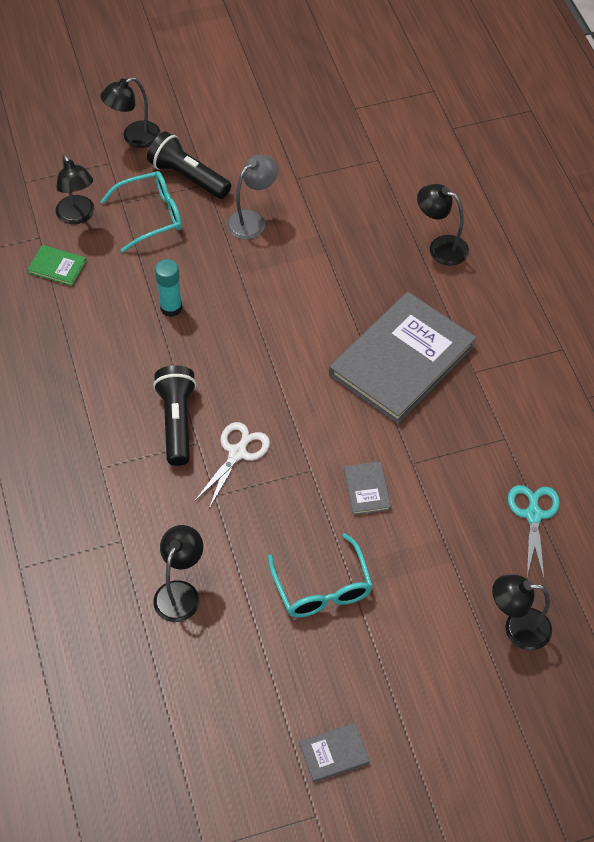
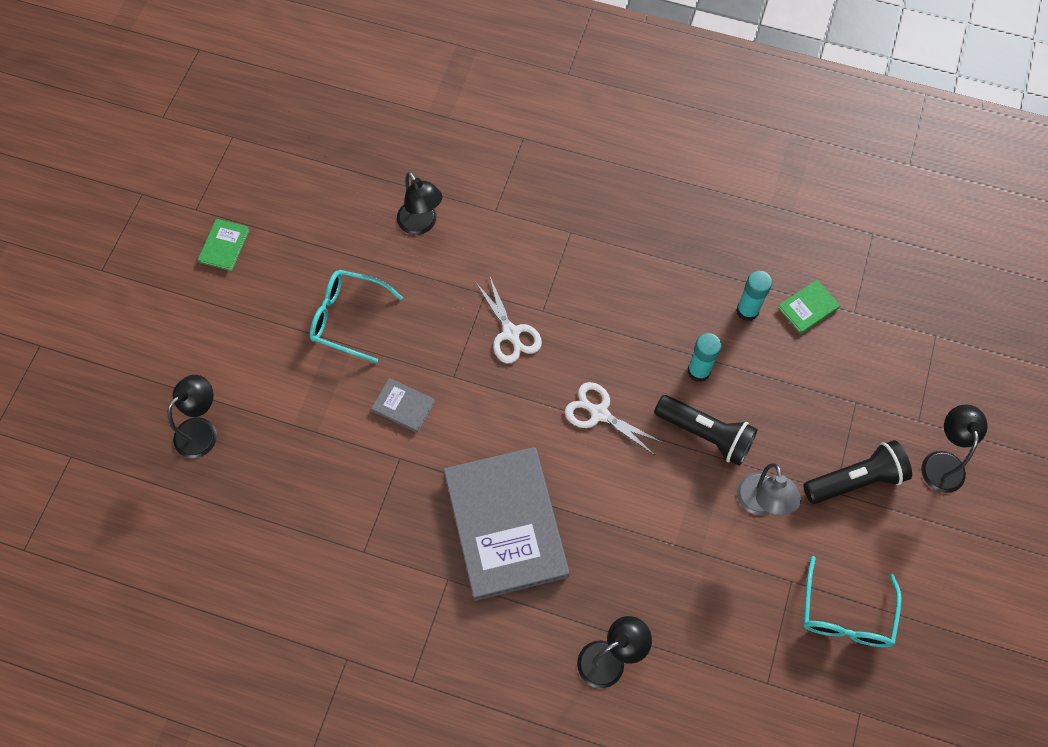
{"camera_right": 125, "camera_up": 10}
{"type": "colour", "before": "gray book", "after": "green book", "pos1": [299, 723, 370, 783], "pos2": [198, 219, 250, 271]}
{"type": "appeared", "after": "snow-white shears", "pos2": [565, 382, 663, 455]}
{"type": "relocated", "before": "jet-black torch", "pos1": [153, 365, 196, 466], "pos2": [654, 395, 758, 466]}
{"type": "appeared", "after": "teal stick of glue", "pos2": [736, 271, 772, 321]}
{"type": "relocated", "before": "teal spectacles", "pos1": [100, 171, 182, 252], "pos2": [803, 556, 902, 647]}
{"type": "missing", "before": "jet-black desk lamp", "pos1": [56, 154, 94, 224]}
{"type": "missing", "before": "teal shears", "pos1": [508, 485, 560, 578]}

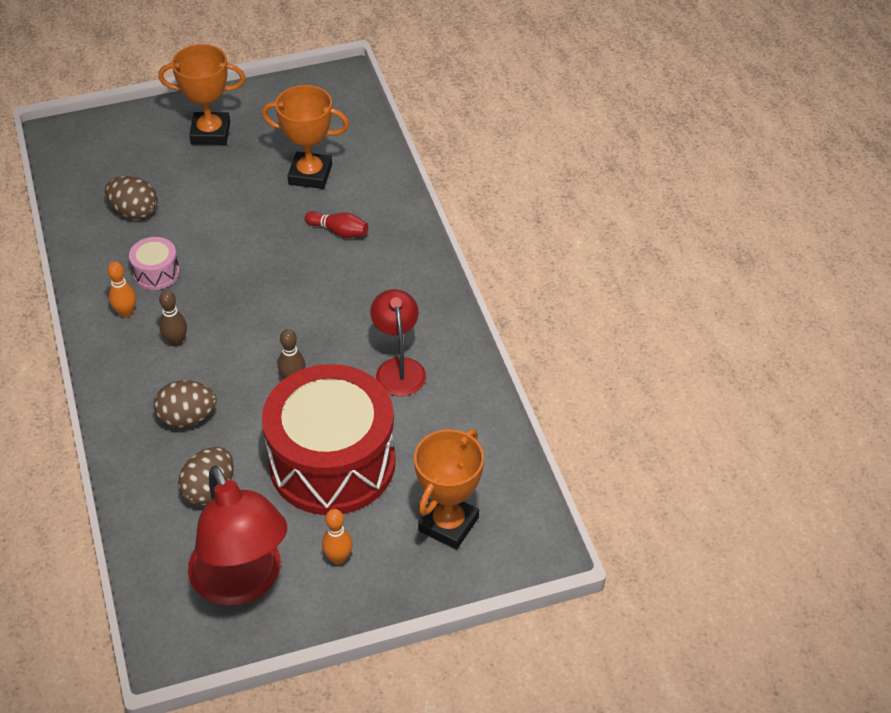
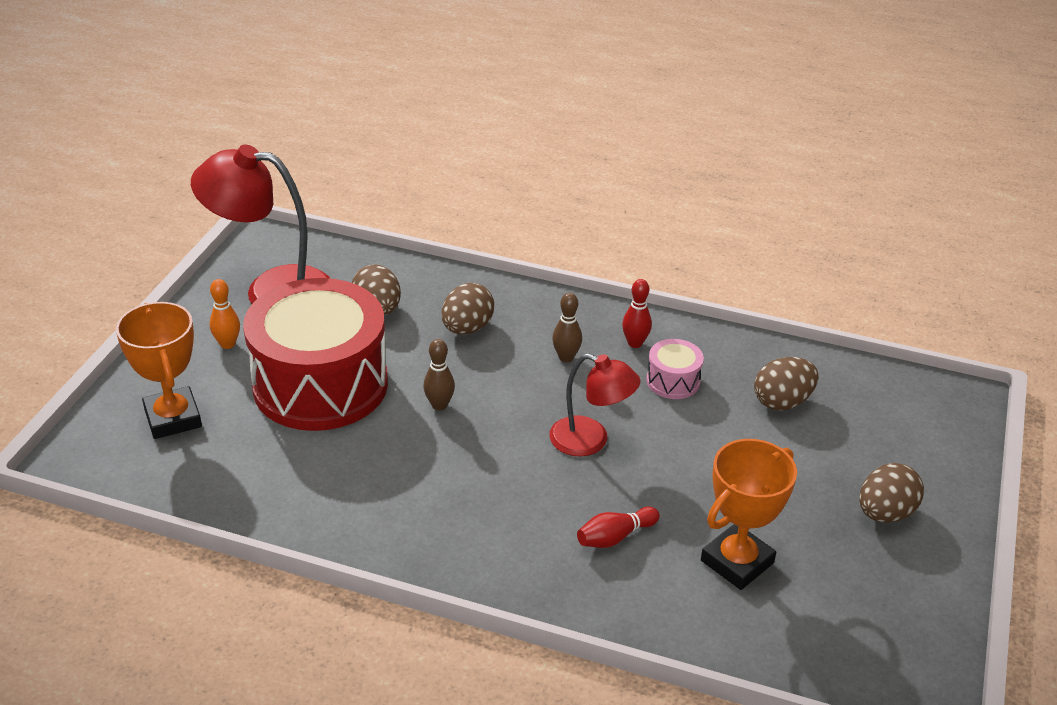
{"camera_right": 125, "camera_up": -10}
{"type": "relocated", "before": "scarlet desk lamp", "pos1": [370, 289, 426, 396], "pos2": [549, 353, 640, 457]}
{"type": "colour", "before": "bright orange bowling pin", "after": "scarlet bowling pin", "pos1": [107, 262, 136, 318], "pos2": [622, 279, 652, 348]}
{"type": "exchanged", "before": "bright orange trophy", "after": "brown egg shape", "pos1": [158, 44, 245, 145], "pos2": [859, 463, 924, 523]}

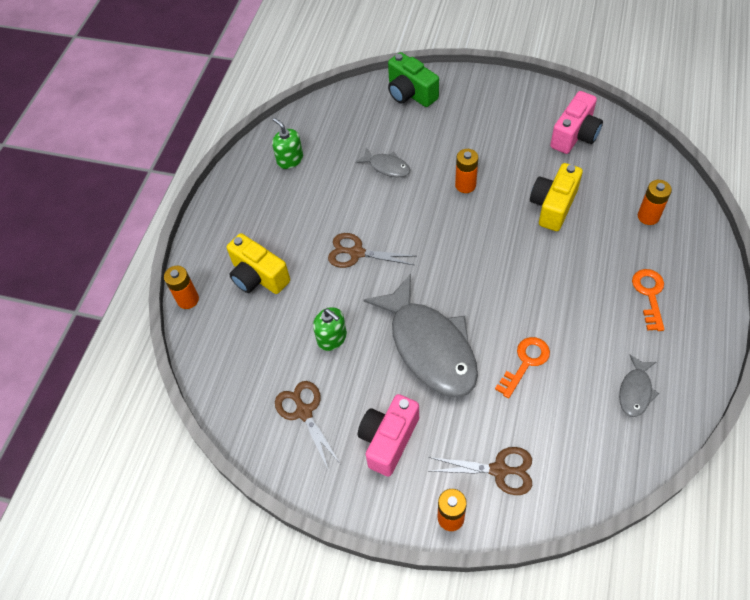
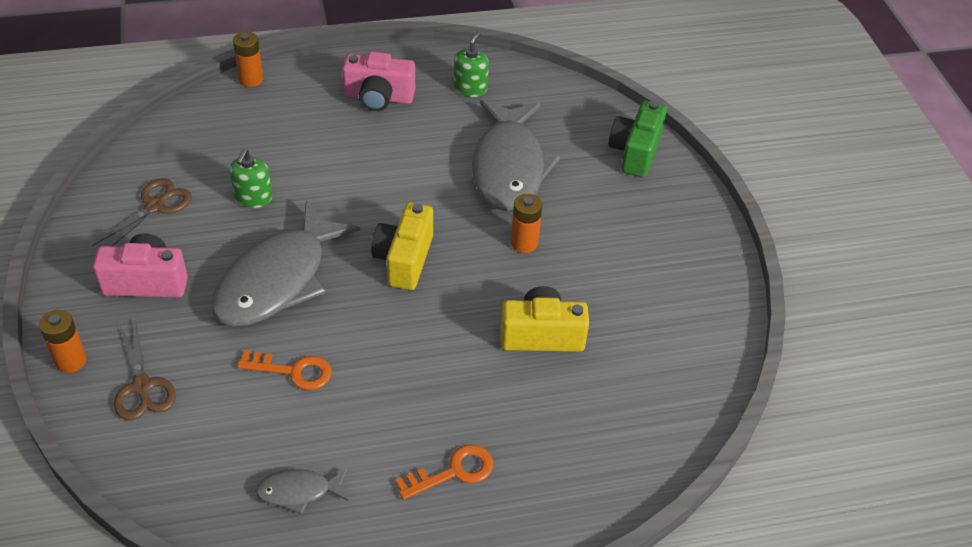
{"camera_right": 55, "camera_up": -10}
{"type": "relocated", "before": "pink photo camera", "pos1": [550, 91, 603, 154], "pos2": [342, 52, 415, 111]}
{"type": "relocated", "before": "yellow photo camera", "pos1": [227, 233, 290, 294], "pos2": [371, 202, 433, 290]}
{"type": "size", "before": "gray toy fish", "pos1": [355, 148, 410, 178], "pos2": [472, 100, 560, 211], "scale": 2.25}
{"type": "missing", "before": "brown shears", "pos1": [328, 233, 415, 268]}
{"type": "missing", "before": "bright orange power cell", "pos1": [638, 180, 672, 225]}

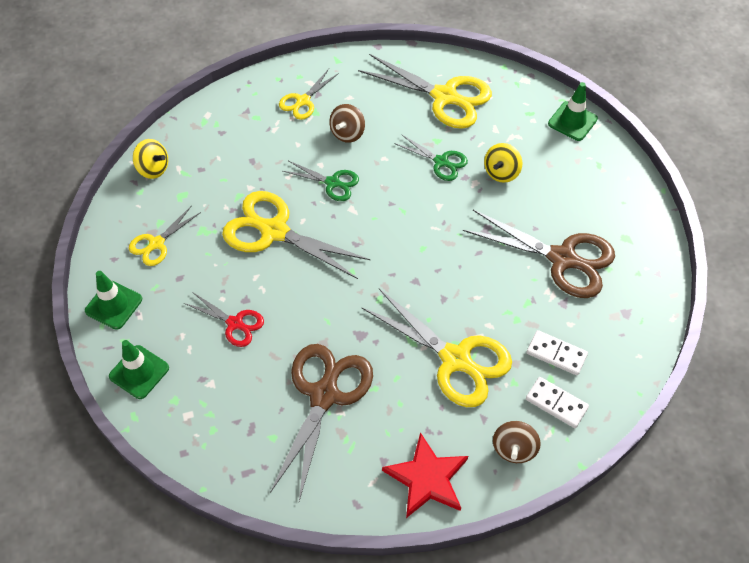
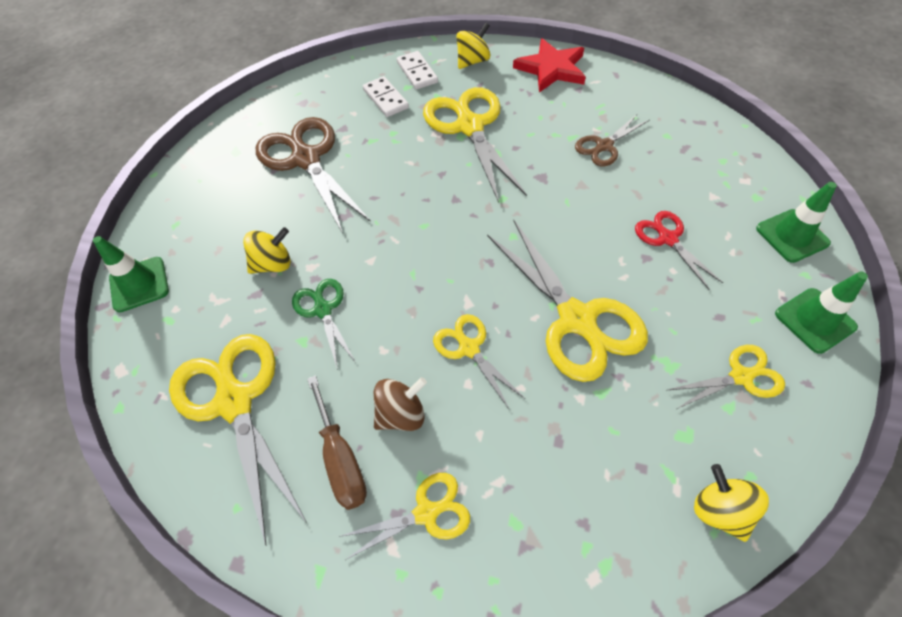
{"camera_right": -145, "camera_up": 0}
{"type": "appeared", "after": "brown screwdriver", "pos2": [307, 375, 367, 510]}
{"type": "colour", "before": "green shears", "after": "yellow shears", "pos1": [283, 161, 359, 201], "pos2": [433, 314, 525, 409]}
{"type": "colour", "before": "brown whirligig", "after": "yellow whirligig", "pos1": [493, 421, 541, 463], "pos2": [456, 22, 490, 69]}
{"type": "size", "before": "brown shears", "pos1": [270, 344, 373, 501], "pos2": [575, 113, 650, 166], "scale": 0.54}

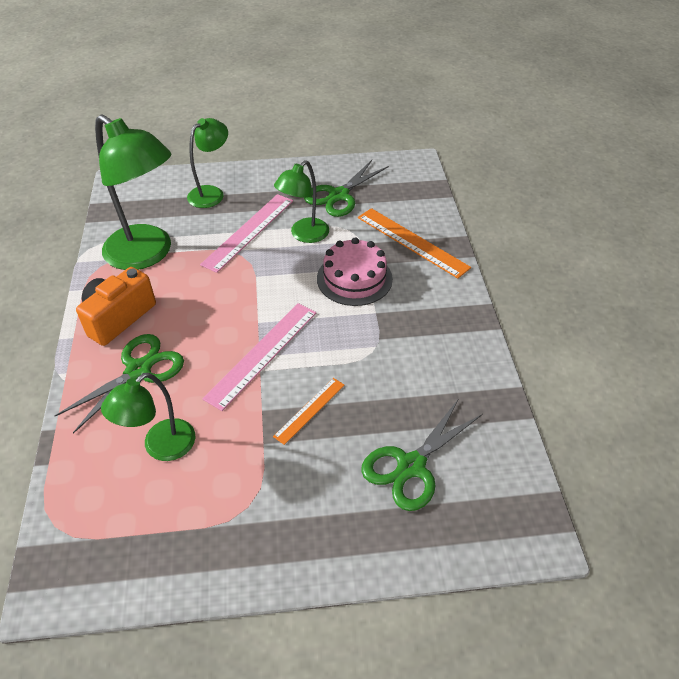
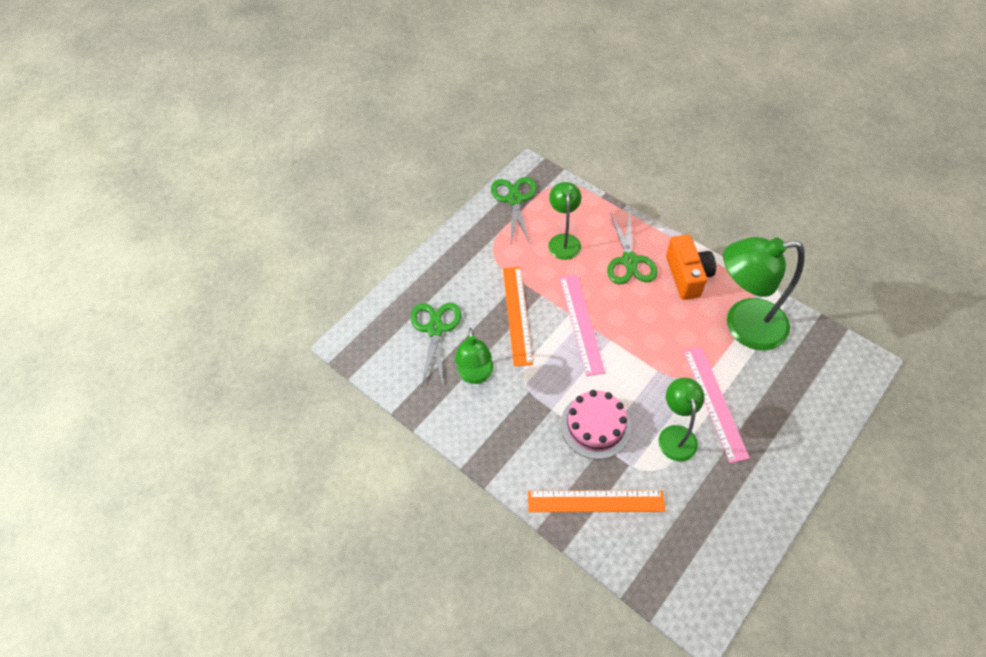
{"camera_right": 140, "camera_up": 10}
{"type": "relocated", "before": "green desk lamp", "pos1": [187, 118, 228, 208], "pos2": [455, 328, 494, 384]}
{"type": "relocated", "before": "green shears", "pos1": [304, 160, 389, 217], "pos2": [491, 177, 537, 243]}
{"type": "size", "before": "bright orange ruler", "pos1": [273, 378, 345, 445], "pos2": [503, 267, 533, 367], "scale": 1.76}

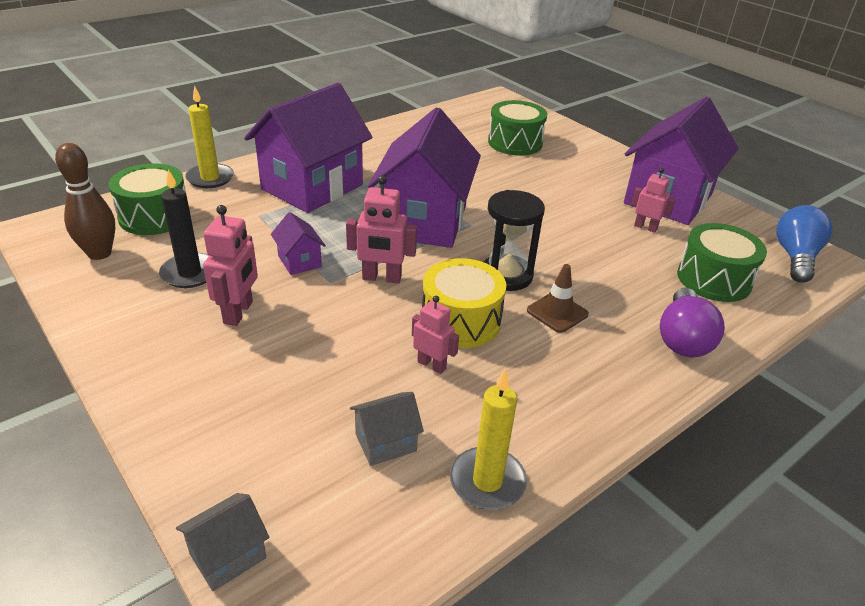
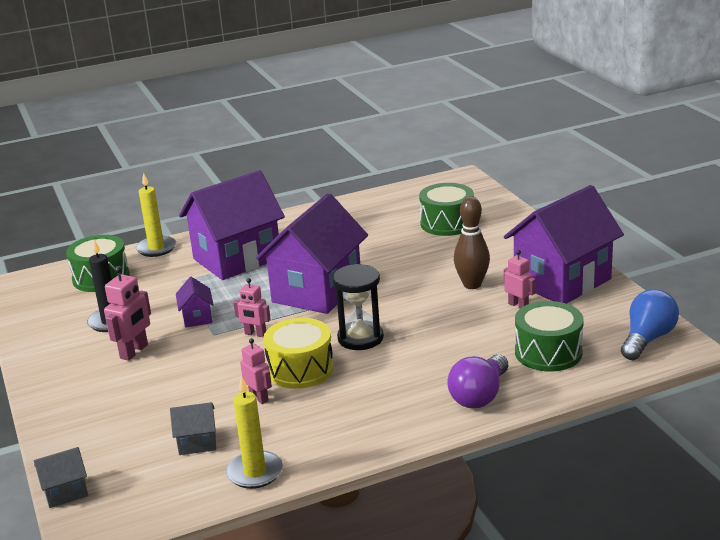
{"camera_right": 20, "camera_up": -10}
{"type": "size", "before": "pink robot", "pos1": [346, 175, 417, 283], "pos2": [233, 278, 271, 337], "scale": 0.66}
{"type": "relocated", "before": "brown bowling pin", "pos1": [55, 143, 115, 260], "pos2": [454, 196, 490, 289]}
{"type": "missing", "before": "brown safety cone", "pos1": [527, 264, 589, 333]}

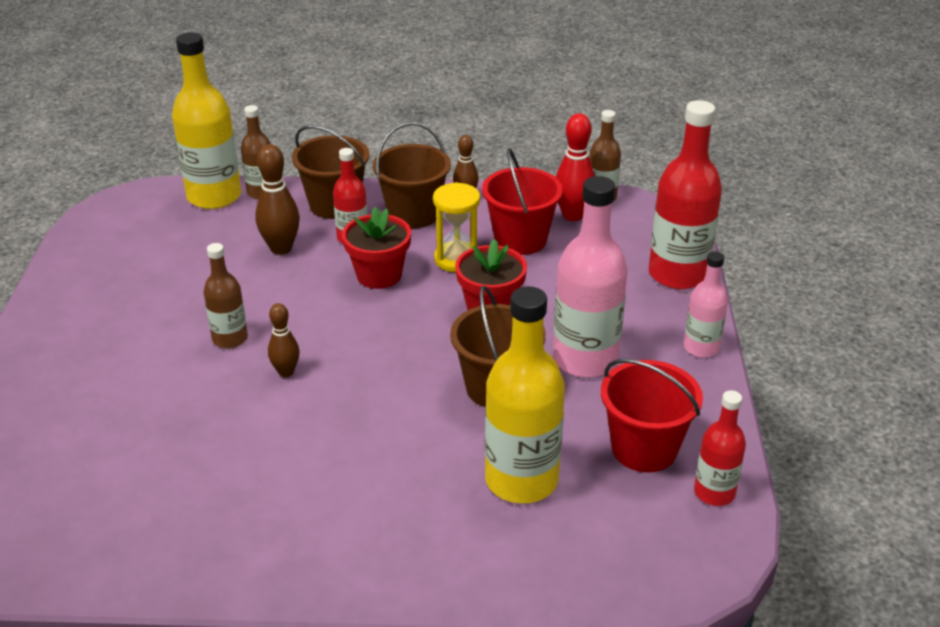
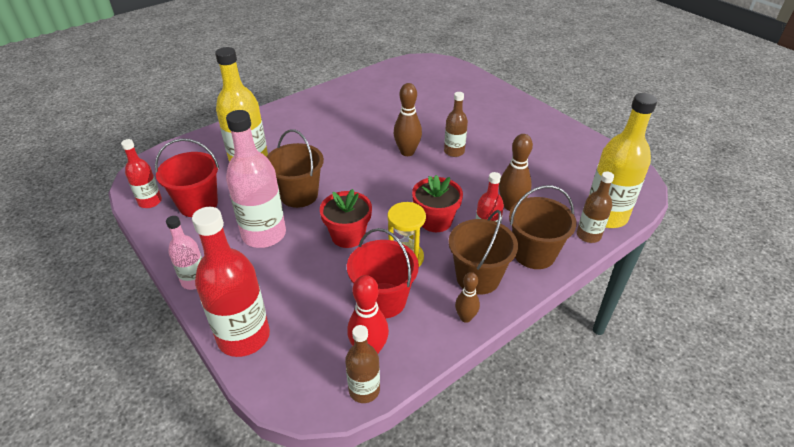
{"camera_right": 140, "camera_up": 5}
{"type": "size", "before": "brown bowling pin", "pos1": [268, 303, 300, 377], "pos2": [393, 83, 422, 156], "scale": 1.58}

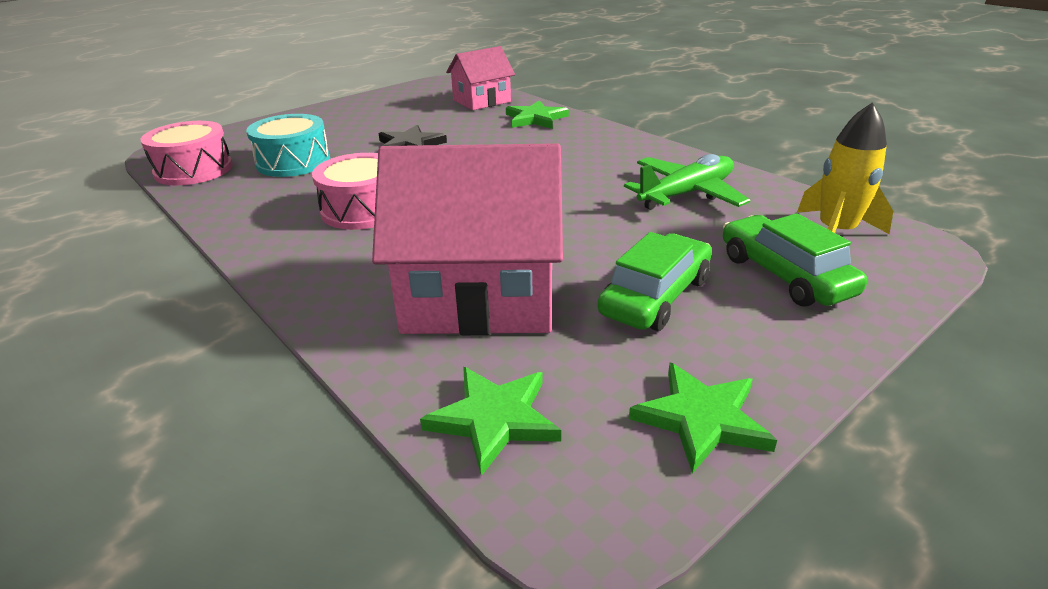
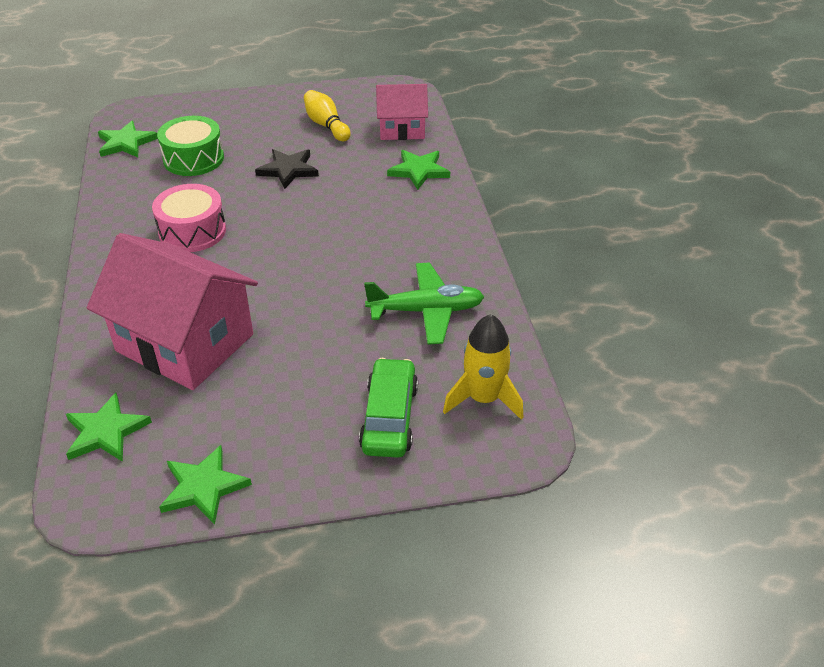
{"camera_right": 30, "camera_up": 10}
{"type": "exchanged", "before": "pink snare drum", "after": "green five-pointed star", "pos1": [140, 121, 233, 185], "pos2": [98, 121, 158, 157]}
{"type": "colour", "before": "teal snare drum", "after": "green snare drum", "pos1": [246, 114, 330, 177], "pos2": [157, 116, 224, 176]}
{"type": "appeared", "after": "yellow bowling pin", "pos2": [304, 90, 351, 141]}
{"type": "missing", "before": "green toy car", "pos1": [598, 232, 712, 331]}

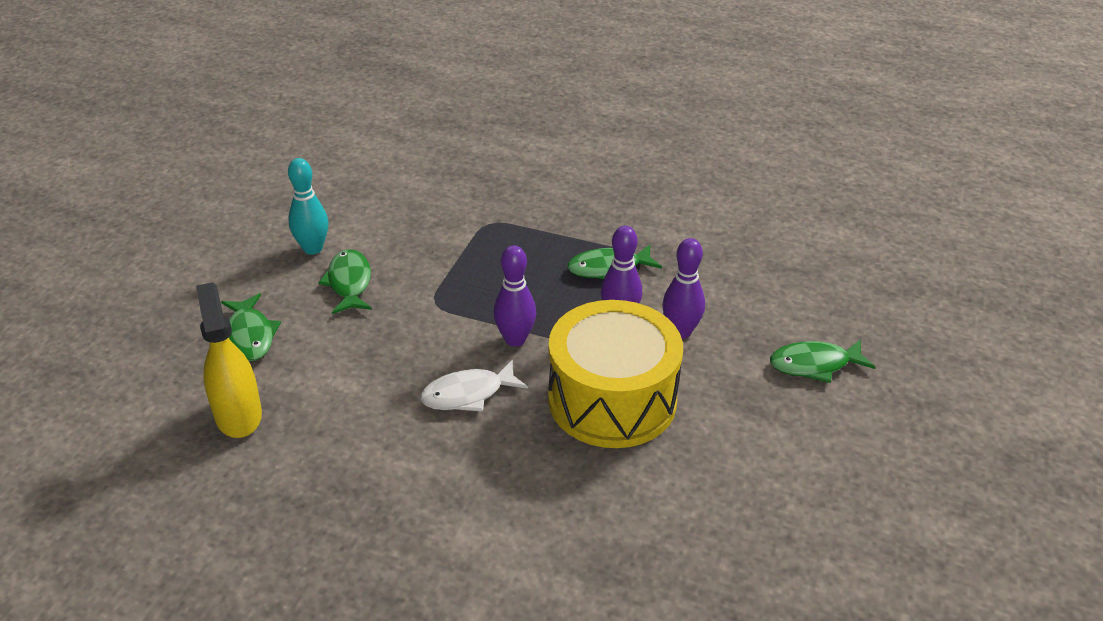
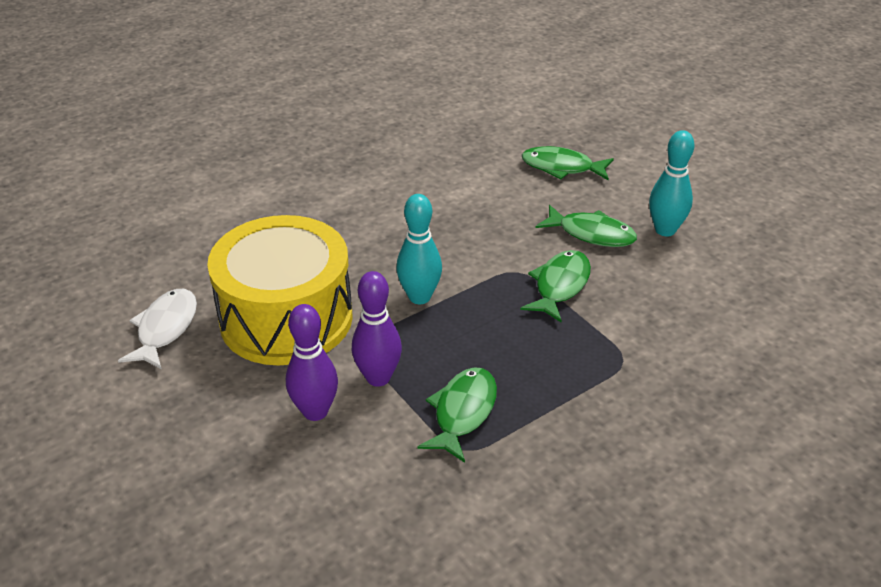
{"camera_right": 125, "camera_up": 0}
{"type": "relocated", "before": "snow-white toy fish", "pos1": [420, 360, 528, 412], "pos2": [118, 289, 197, 369]}
{"type": "colour", "before": "royal purple bowling pin", "after": "teal bowling pin", "pos1": [493, 245, 536, 347], "pos2": [396, 194, 442, 304]}
{"type": "relocated", "before": "green toy fish", "pos1": [770, 339, 876, 383], "pos2": [520, 250, 591, 323]}
{"type": "missing", "before": "yellow spray bottle", "pos1": [196, 282, 262, 438]}

